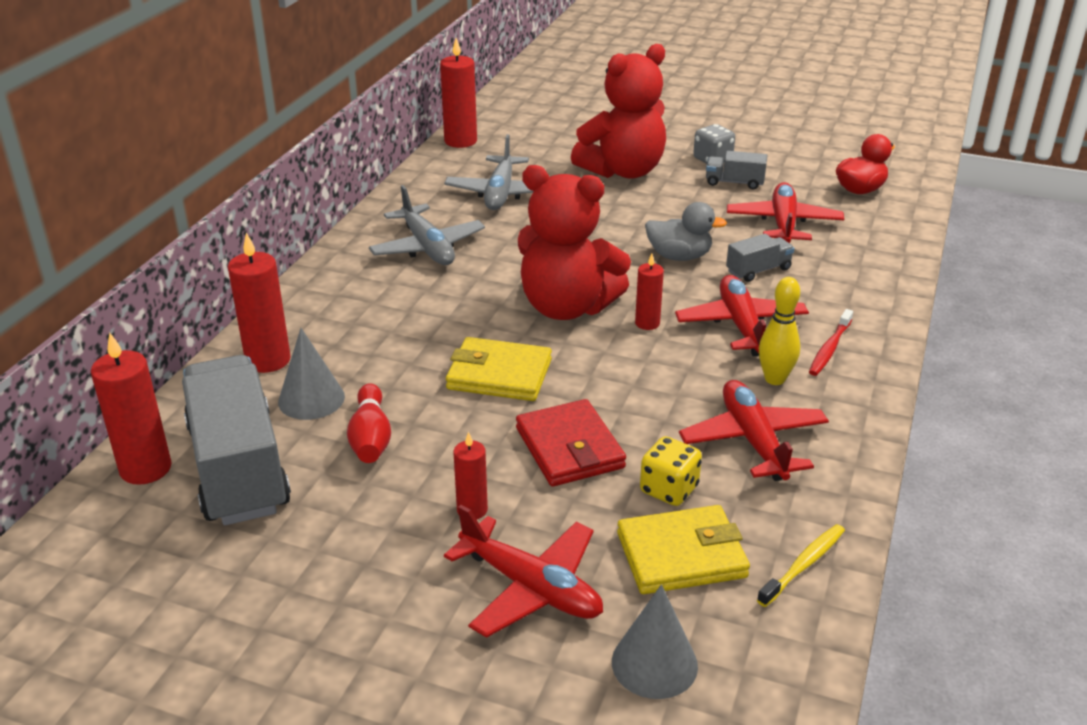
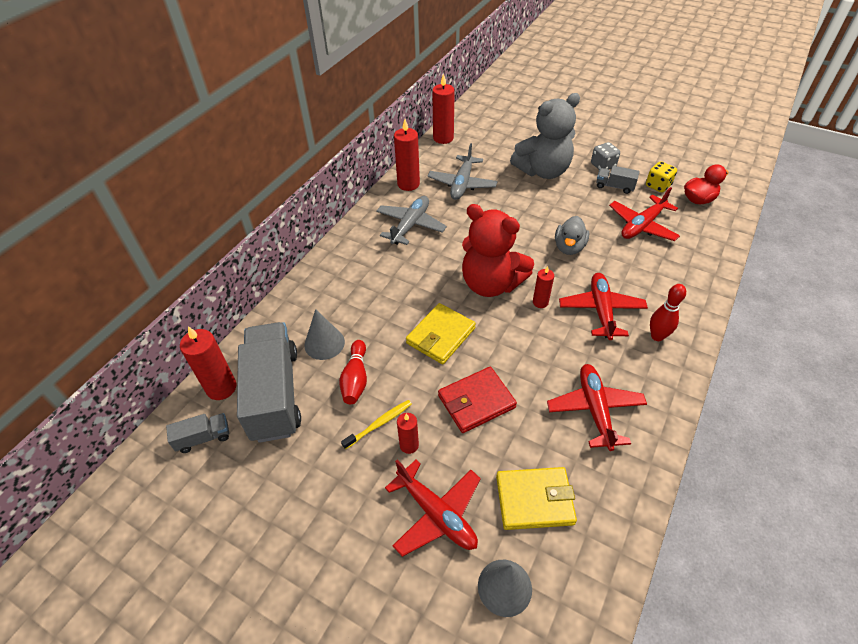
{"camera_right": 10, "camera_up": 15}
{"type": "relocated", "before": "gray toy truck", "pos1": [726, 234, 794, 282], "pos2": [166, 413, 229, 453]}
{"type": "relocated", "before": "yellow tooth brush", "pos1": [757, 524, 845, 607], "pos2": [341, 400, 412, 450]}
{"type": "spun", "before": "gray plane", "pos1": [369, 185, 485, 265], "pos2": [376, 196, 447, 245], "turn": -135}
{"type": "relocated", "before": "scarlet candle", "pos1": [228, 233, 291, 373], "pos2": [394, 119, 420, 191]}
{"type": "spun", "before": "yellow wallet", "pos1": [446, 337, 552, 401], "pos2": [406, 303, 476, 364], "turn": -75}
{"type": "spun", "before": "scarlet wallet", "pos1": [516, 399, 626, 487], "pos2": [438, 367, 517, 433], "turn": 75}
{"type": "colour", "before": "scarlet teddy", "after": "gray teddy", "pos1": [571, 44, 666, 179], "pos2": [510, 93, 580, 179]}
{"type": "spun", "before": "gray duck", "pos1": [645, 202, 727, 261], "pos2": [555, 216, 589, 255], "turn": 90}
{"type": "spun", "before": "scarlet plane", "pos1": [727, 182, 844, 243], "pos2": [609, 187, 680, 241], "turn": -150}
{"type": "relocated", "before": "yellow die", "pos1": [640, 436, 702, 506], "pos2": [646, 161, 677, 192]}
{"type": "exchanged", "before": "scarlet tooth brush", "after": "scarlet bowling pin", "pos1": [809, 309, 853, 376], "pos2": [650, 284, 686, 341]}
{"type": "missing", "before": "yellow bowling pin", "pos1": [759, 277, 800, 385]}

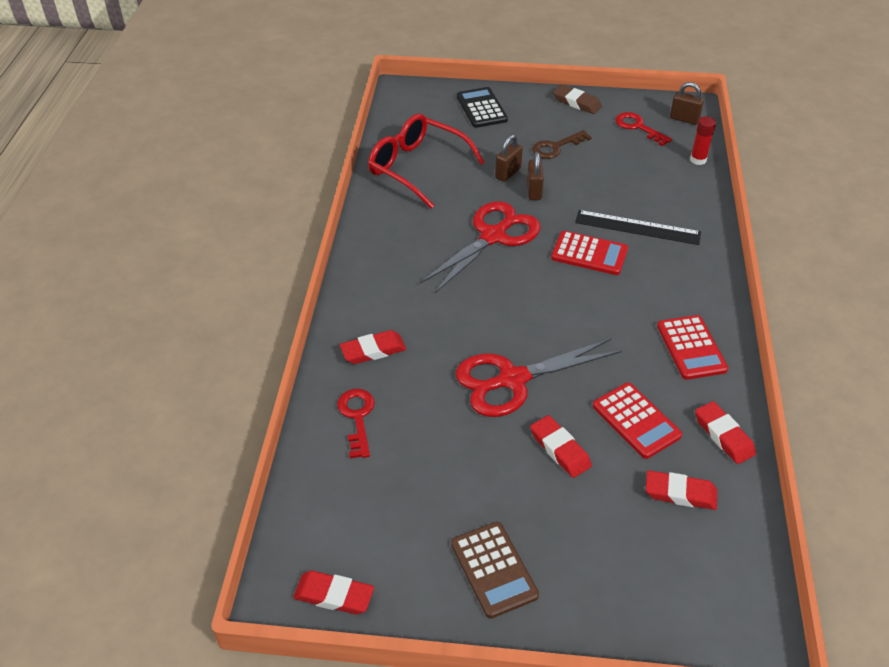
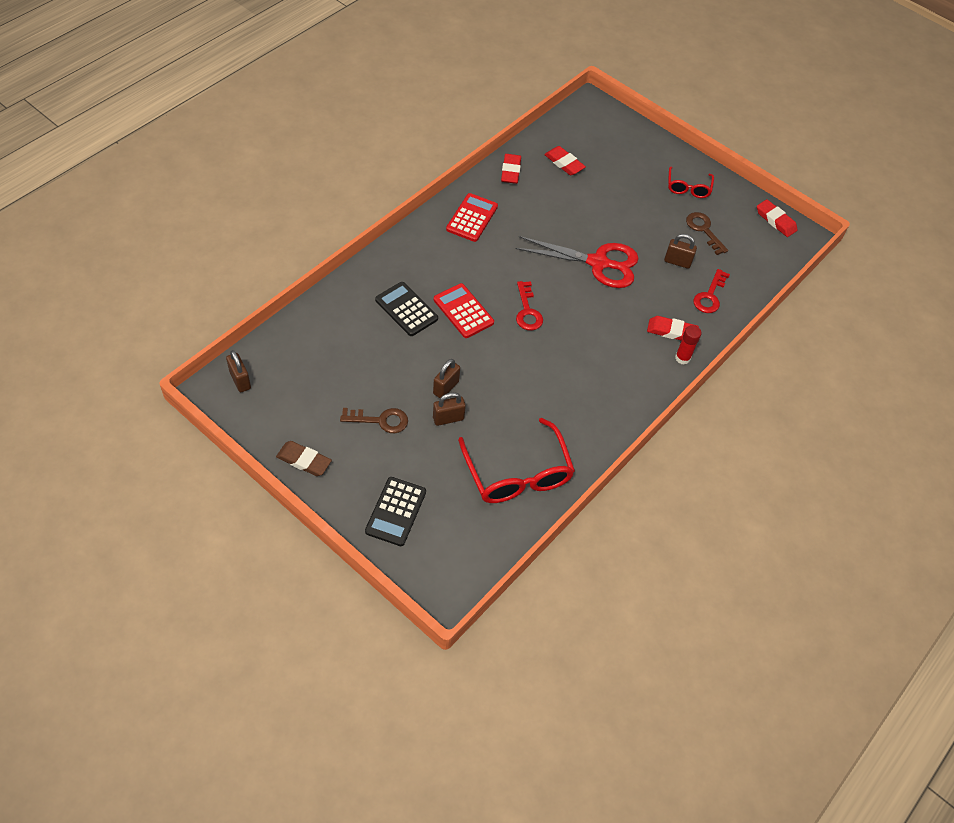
{"camera_right": -150, "camera_up": 10}
{"type": "spun", "before": "brown pencil eraser", "pos1": [553, 85, 602, 114], "pos2": [276, 441, 332, 476], "turn": -45}
{"type": "exchanged", "before": "jet-black ruler", "after": "jet-black pocket calculator", "pos1": [575, 210, 701, 245], "pos2": [375, 282, 438, 336]}
{"type": "relocated", "before": "scarlet door key", "pos1": [616, 112, 672, 146], "pos2": [516, 281, 543, 331]}
{"type": "appeared", "after": "brown lock", "pos2": [664, 234, 697, 269]}
{"type": "exchanged", "before": "brown pocket calculator", "after": "scarlet spectacles", "pos1": [451, 522, 539, 618], "pos2": [668, 167, 714, 198]}
{"type": "relocated", "before": "scarlet stick of glue", "pos1": [690, 116, 716, 165], "pos2": [675, 325, 702, 365]}
{"type": "appeared", "after": "brown door key", "pos2": [686, 212, 728, 255]}
{"type": "missing", "before": "scarlet shears", "pos1": [420, 201, 541, 294]}
{"type": "missing", "before": "scarlet pencil eraser", "pos1": [530, 415, 592, 478]}
{"type": "missing", "before": "scarlet pocket calculator", "pos1": [593, 383, 682, 459]}

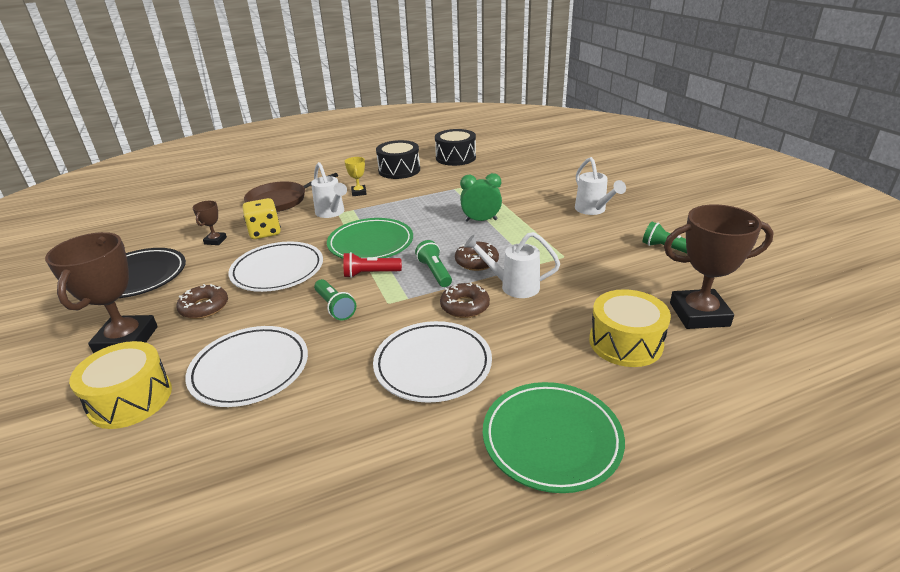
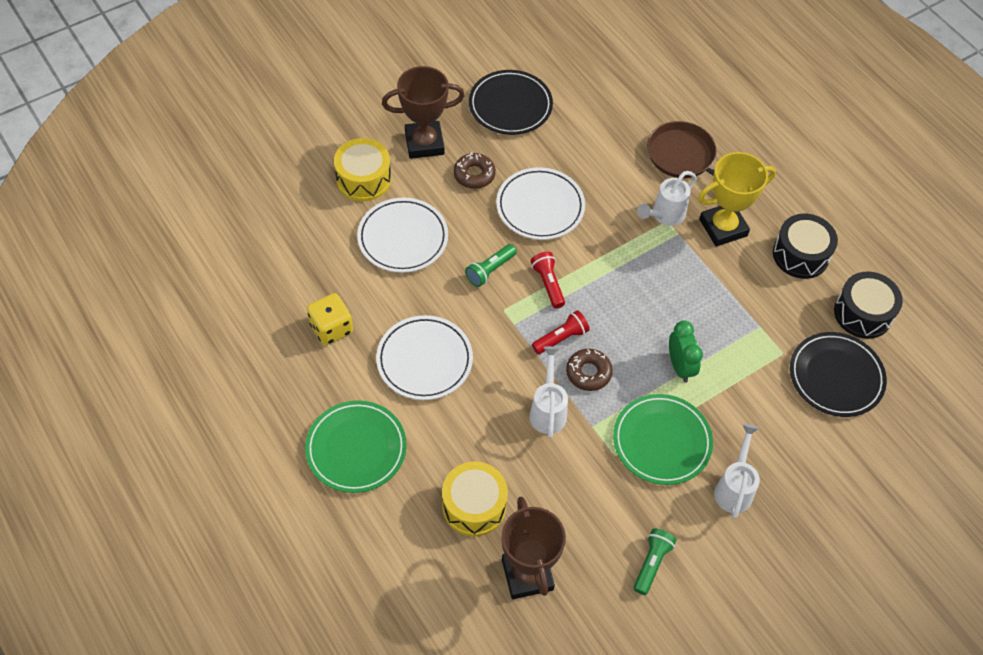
{"camera_right": 75, "camera_up": 25}
{"type": "relocated", "before": "yellow die", "pos1": [243, 198, 281, 239], "pos2": [307, 293, 353, 345]}
{"type": "colour", "before": "green torch", "after": "scarlet torch", "pos1": [415, 240, 452, 287], "pos2": [532, 310, 590, 354]}
{"type": "relocated", "before": "green flat dish", "pos1": [327, 218, 413, 259], "pos2": [613, 394, 713, 485]}
{"type": "size", "before": "yellow trophy", "pos1": [345, 157, 367, 196], "pos2": [698, 152, 776, 246], "scale": 2.1}
{"type": "spun", "before": "snow-white watering can", "pos1": [575, 157, 626, 215], "pos2": [714, 424, 760, 519], "turn": 135}
{"type": "appeared", "after": "jet-black flat dish", "pos2": [790, 332, 887, 417]}
{"type": "missing", "before": "brown trophy", "pos1": [192, 201, 227, 245]}
{"type": "missing", "before": "brown doughnut", "pos1": [440, 282, 490, 318]}

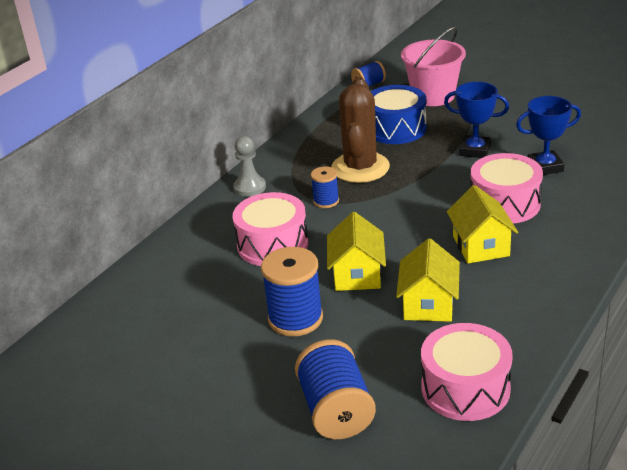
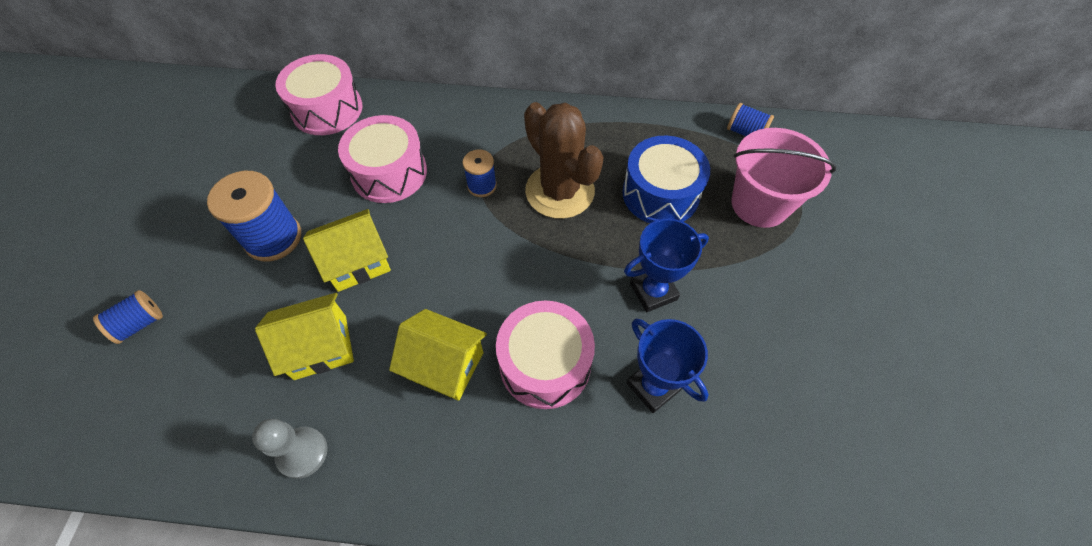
{"camera_right": 60, "camera_up": 25}
{"type": "size", "before": "royal blue reel of thread", "pos1": [295, 339, 376, 439], "pos2": [93, 290, 163, 344], "scale": 0.56}
{"type": "relocated", "before": "gray chess pawn", "pos1": [233, 136, 266, 197], "pos2": [252, 419, 328, 479]}
{"type": "relocated", "before": "pink snare drum", "pos1": [421, 323, 513, 421], "pos2": [275, 54, 362, 135]}
{"type": "spun", "before": "yellow toy house", "pos1": [447, 185, 518, 264], "pos2": [389, 309, 487, 401], "turn": 60}
{"type": "spun", "before": "brown cactus", "pos1": [331, 77, 390, 183], "pos2": [524, 102, 604, 219], "turn": 75}
{"type": "spun", "before": "royal blue trophy", "pos1": [444, 82, 509, 158], "pos2": [624, 219, 709, 312], "turn": 75}

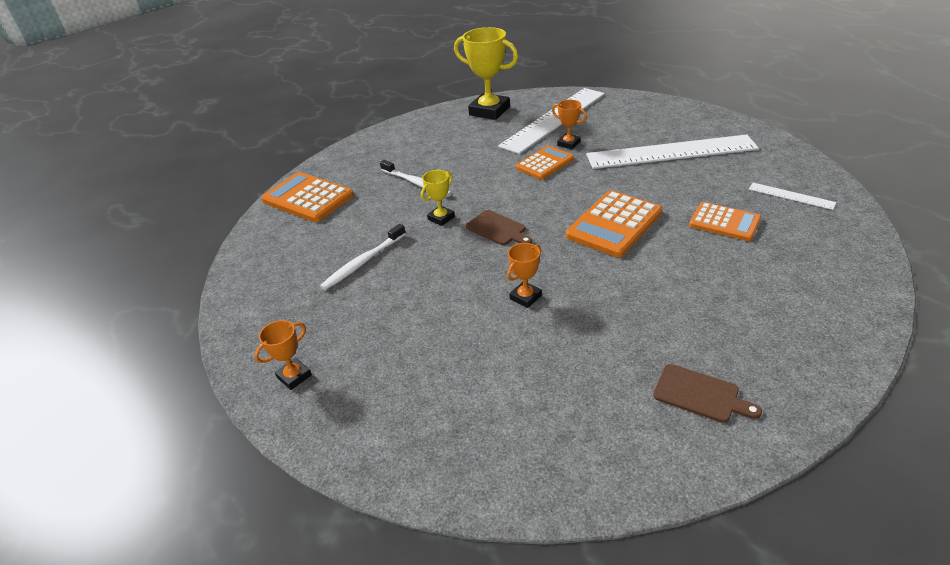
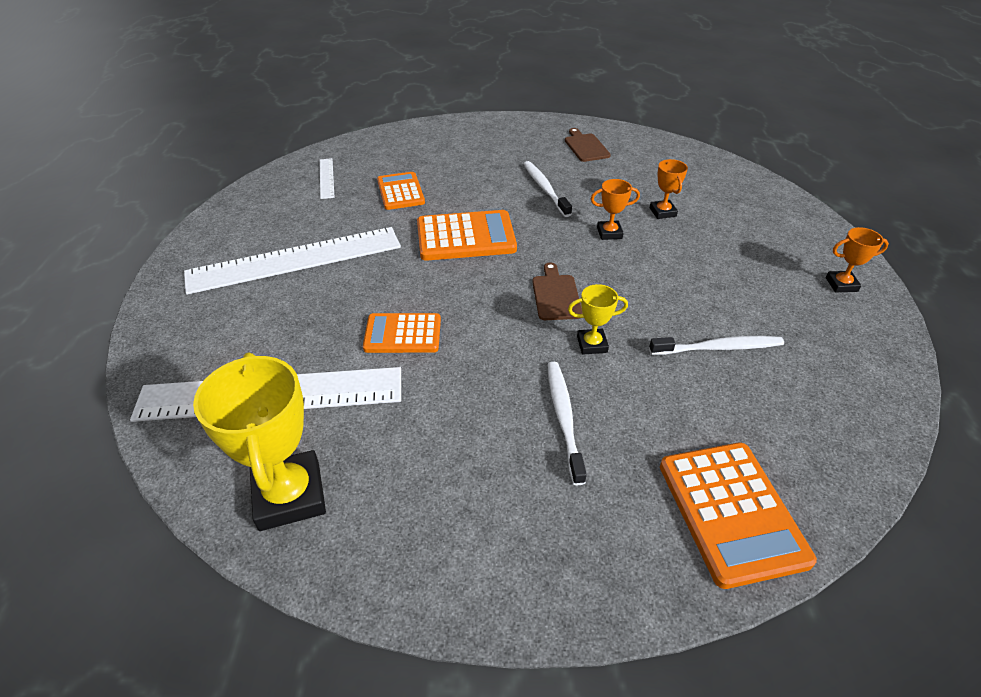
{"camera_right": -140, "camera_up": 5}
{"type": "spun", "before": "snow-white ruler", "pos1": [586, 134, 759, 169], "pos2": [184, 227, 401, 295], "turn": -60}
{"type": "appeared", "after": "snow-white tooth brush", "pos2": [524, 161, 572, 217]}
{"type": "relocated", "before": "bright orange trophy", "pos1": [552, 100, 587, 149], "pos2": [650, 159, 688, 219]}

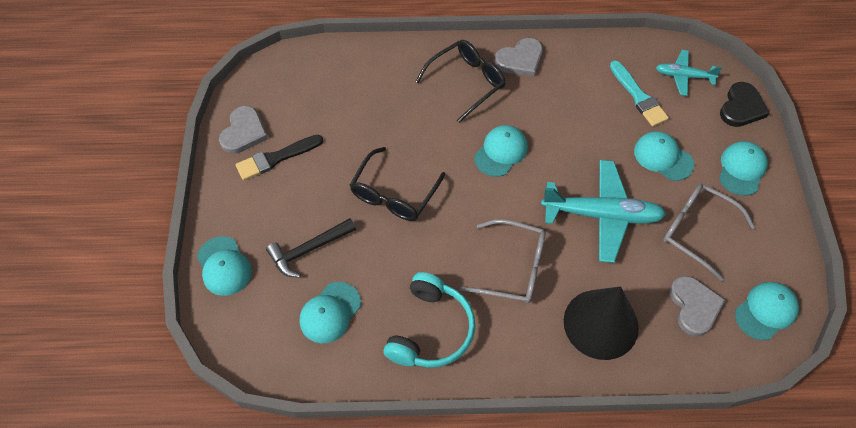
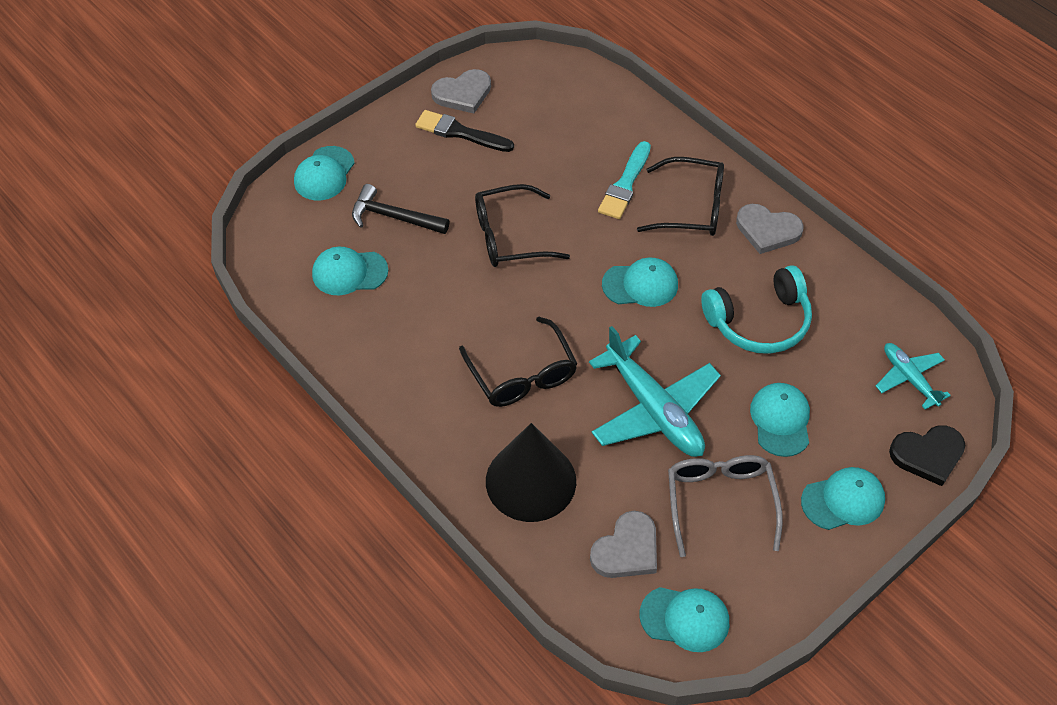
{"camera_right": 50, "camera_up": -5}
{"type": "colour", "before": "gray spectacles", "after": "jet-black spectacles", "pos1": [460, 219, 546, 303], "pos2": [459, 317, 577, 407]}
{"type": "relocated", "before": "teal paintbrush", "pos1": [610, 60, 669, 126], "pos2": [598, 141, 651, 219]}
{"type": "relocated", "before": "teal over-ear headphones", "pos1": [383, 272, 475, 368], "pos2": [701, 265, 812, 354]}

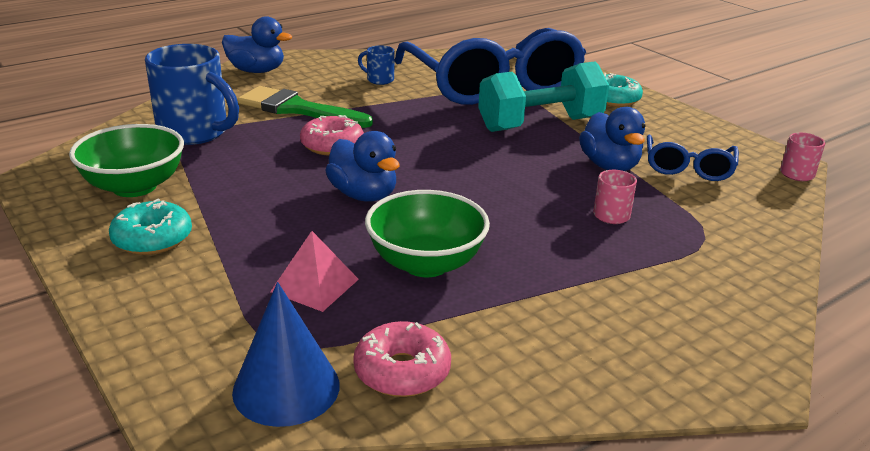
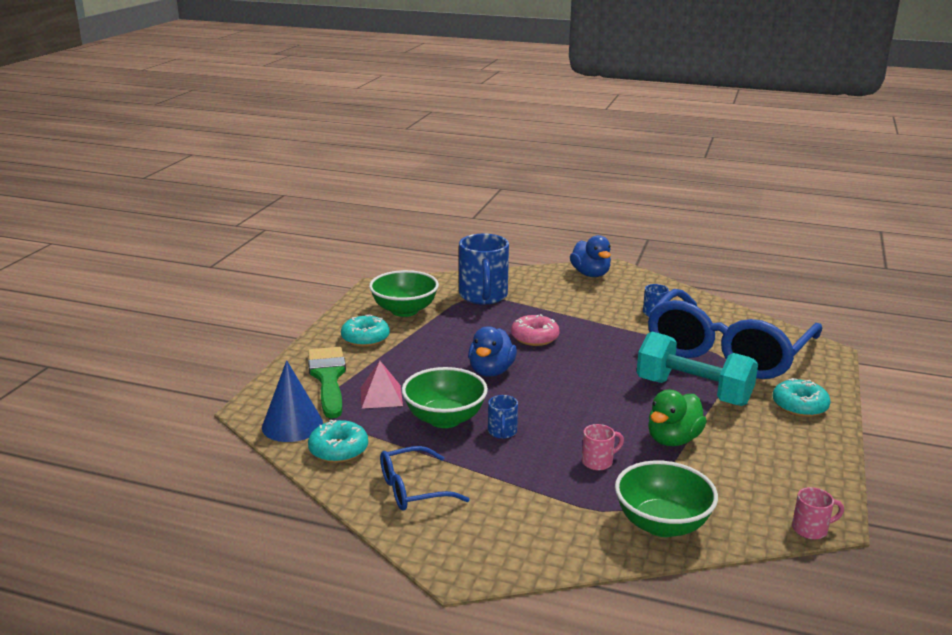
{"camera_right": 55, "camera_up": -5}
{"type": "relocated", "before": "green paintbrush", "pos1": [238, 86, 373, 128], "pos2": [308, 347, 346, 418]}
{"type": "colour", "before": "pink doughnut", "after": "teal doughnut", "pos1": [353, 321, 451, 397], "pos2": [308, 420, 368, 463]}
{"type": "relocated", "before": "royal blue spectacles", "pos1": [647, 134, 739, 181], "pos2": [380, 446, 470, 511]}
{"type": "appeared", "after": "royal blue mug", "pos2": [488, 395, 518, 439]}
{"type": "appeared", "after": "green serving bowl", "pos2": [615, 460, 718, 537]}
{"type": "colour", "before": "royal blue duck", "after": "green duck", "pos1": [579, 107, 645, 171], "pos2": [648, 390, 707, 446]}

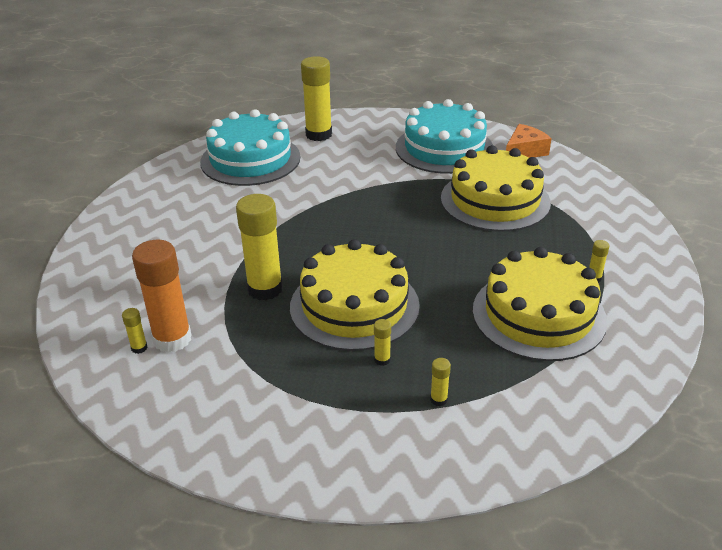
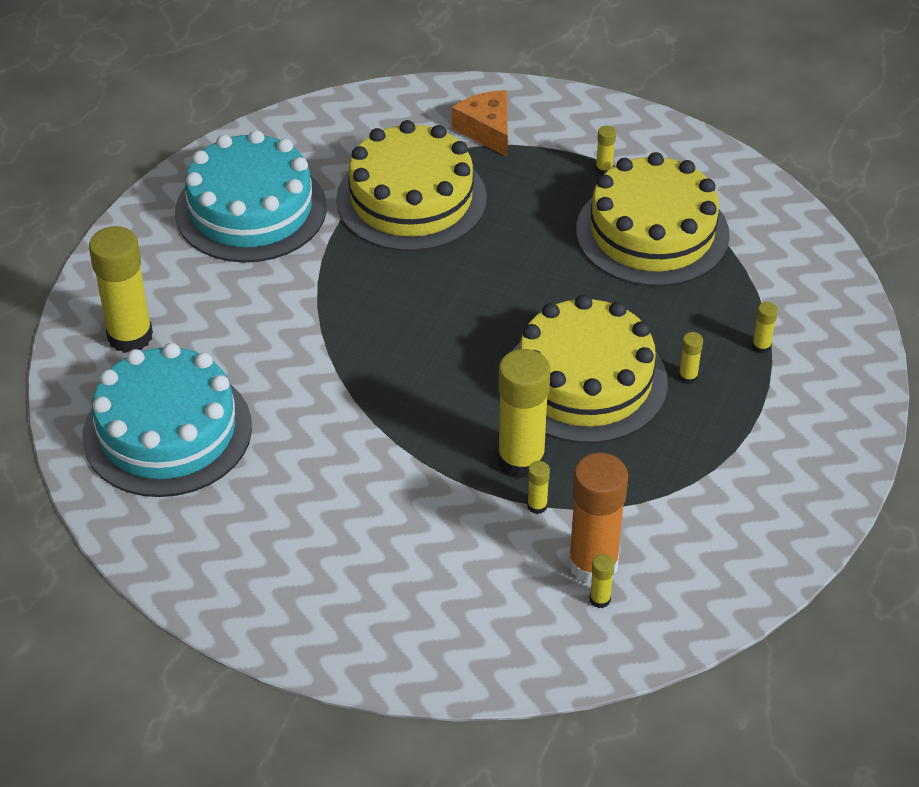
{"camera_right": -75, "camera_up": 10}
{"type": "relocated", "before": "bright orange cheese wedge", "pos1": [506, 124, 552, 158], "pos2": [452, 90, 508, 157]}
{"type": "appeared", "after": "yellow stick of glue", "pos2": [527, 461, 550, 514]}

